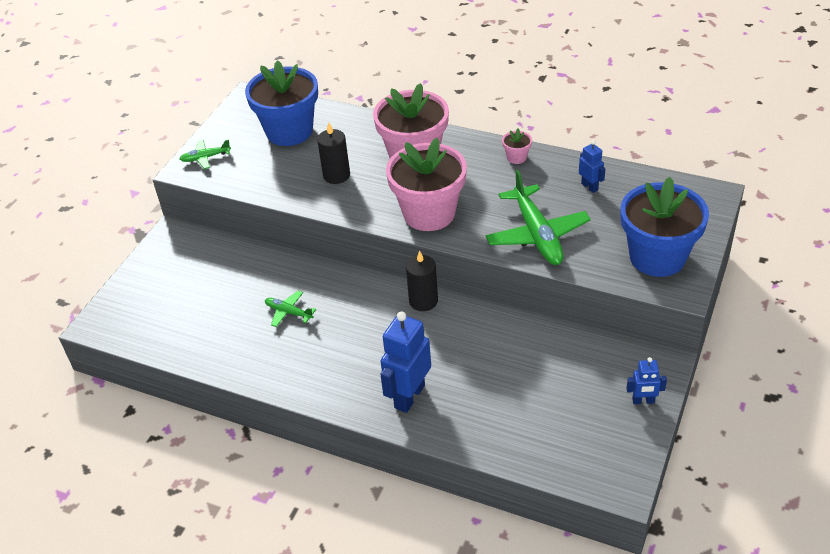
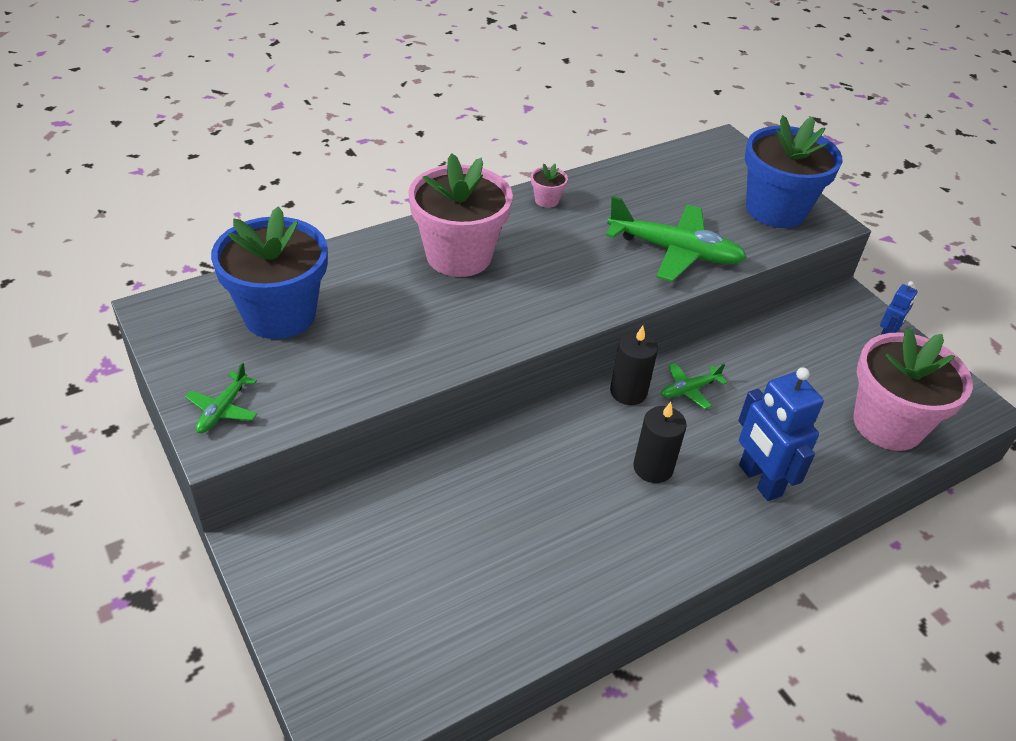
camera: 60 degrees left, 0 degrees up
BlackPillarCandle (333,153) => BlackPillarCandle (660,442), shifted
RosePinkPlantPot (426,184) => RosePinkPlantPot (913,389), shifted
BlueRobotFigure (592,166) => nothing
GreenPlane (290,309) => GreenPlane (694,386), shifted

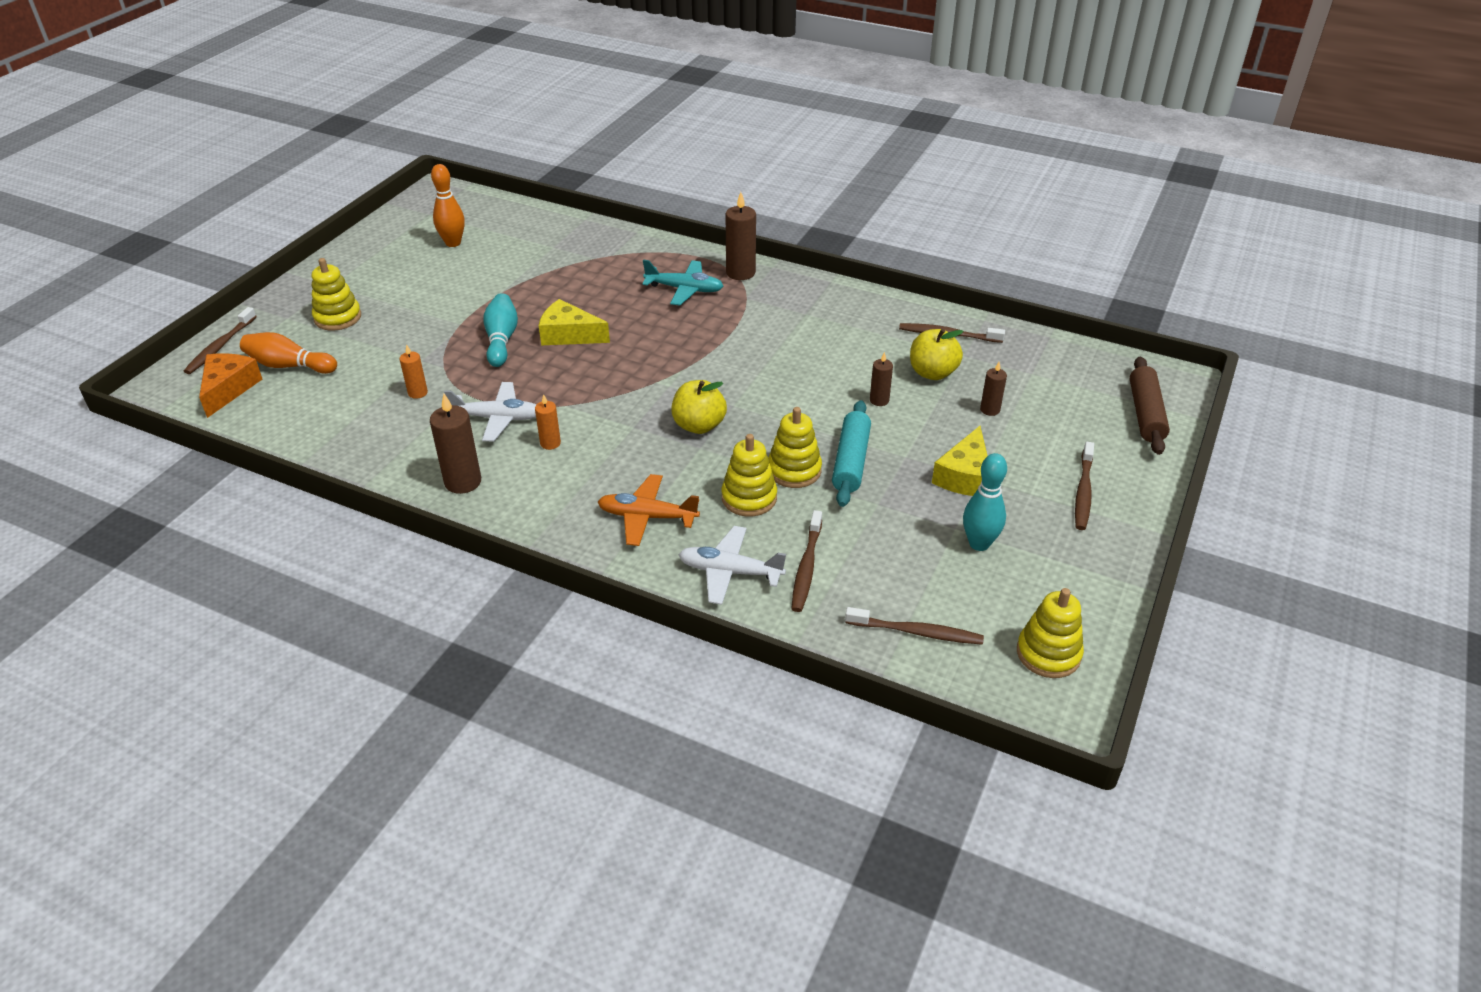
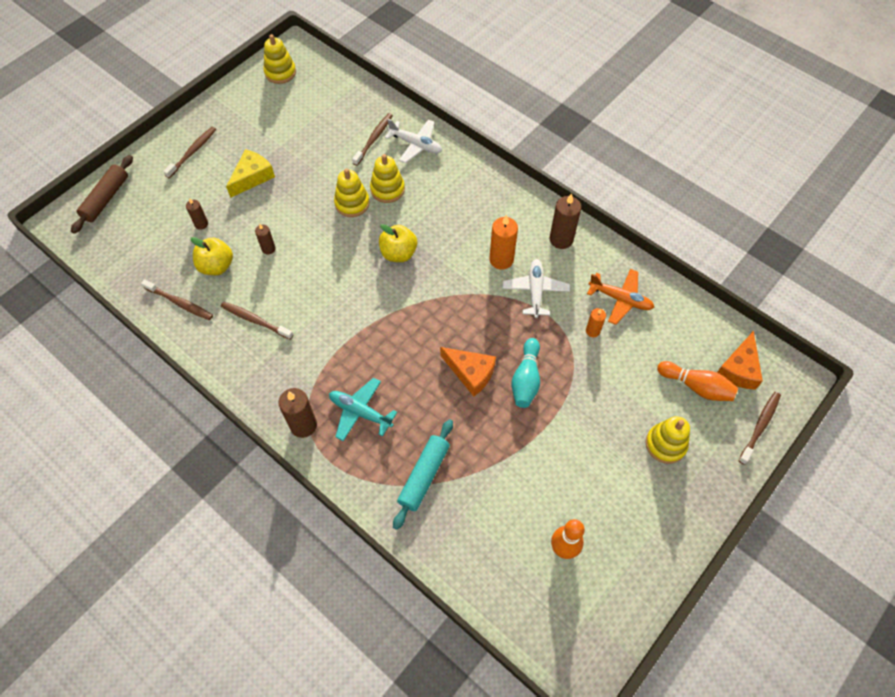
camera: 165 degrees left, 20 degrees up
YellowPieceOfCheese (574,322) => BrightOrangePieceOfCheese (468,372)
PureWhitePlane (490,412) => PureWhitePlane (536,288), 75 degrees clockwise
BrightOrangePillarCandle (548,422) => BrightOrangePillarCandle (503,242), x1.73
AquaPastryRoller (851,453) => AquaPastryRoller (423,474), shifted
AquaSkittle (985,502) => nothing
BrightOrangePlane (649,510) => BrightOrangePlane (620,297), shifted
BrownDentalBrush (914,626) => BrownDentalBrush (257,321), shifted

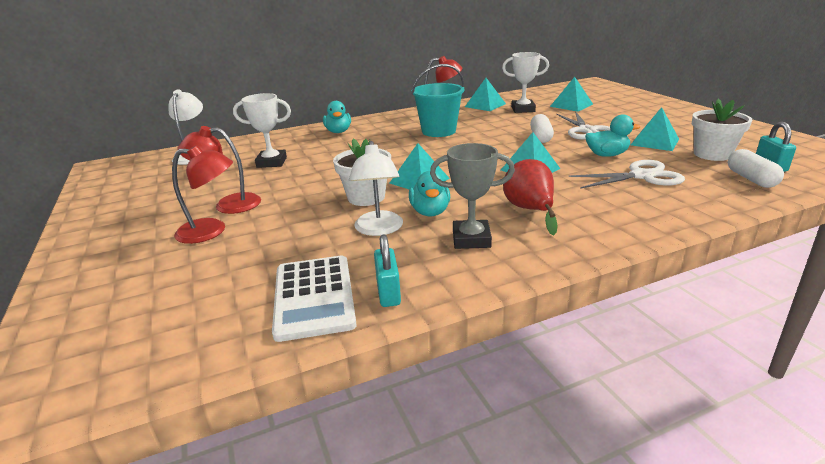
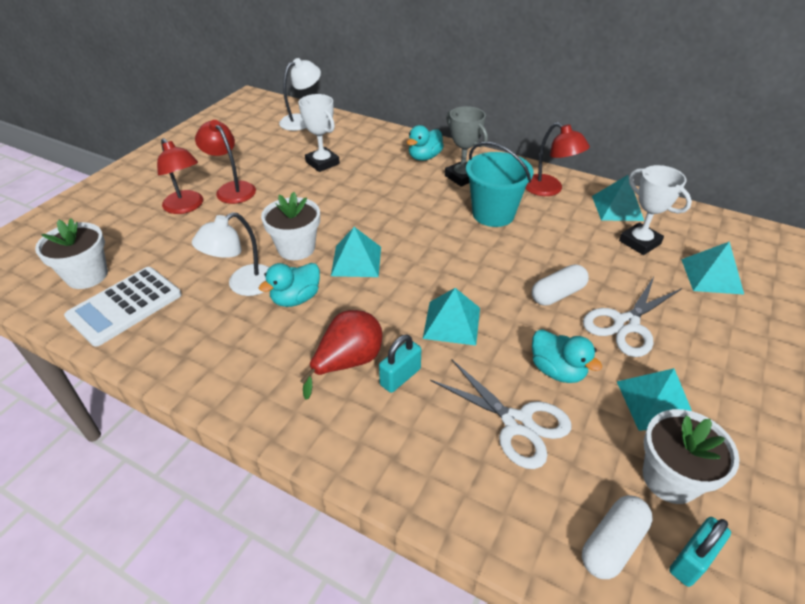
camera: 50 degrees right, 15 degrees up
GrayAwardCup (472,196) => GrayAwardCup (466,146), shifted
AquaLock (387,271) => AquaLock (400,363), shifted
nothing => PureWhitePlantPot (71,253)

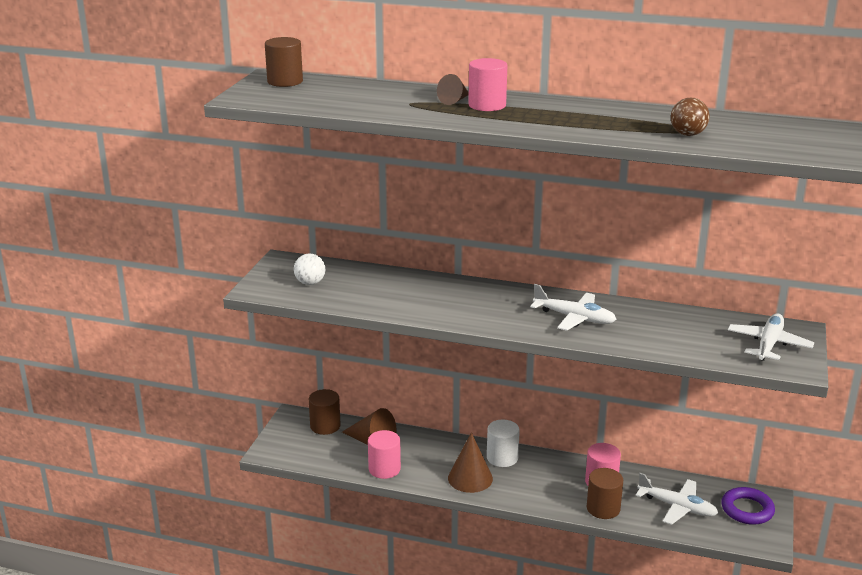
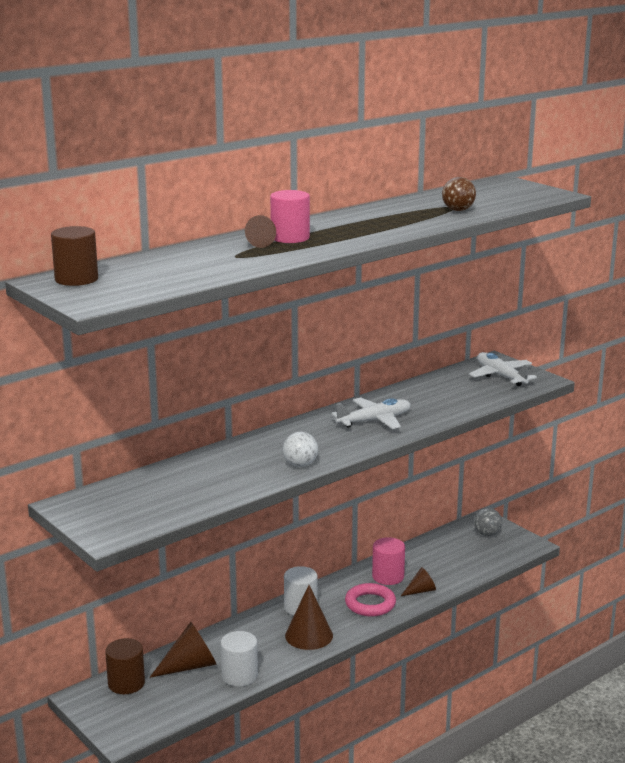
camera: 55 degrees left, 5 degrees down
PureWhitePlayBall (309,269) => PureWhitePlayBall (300,449), shifted
RosePinkCylinderShape (384,454) => PureWhiteCylinderShape (239,659)
BrownCylinderShape (605,493) => BrownConeShape (418,581)
PureWhitePlane (677,499) => nothing
RoyalPurpleRing (748,506) => GrayPlayBall (488,522)
nothing => RosePinkRing (370,599)

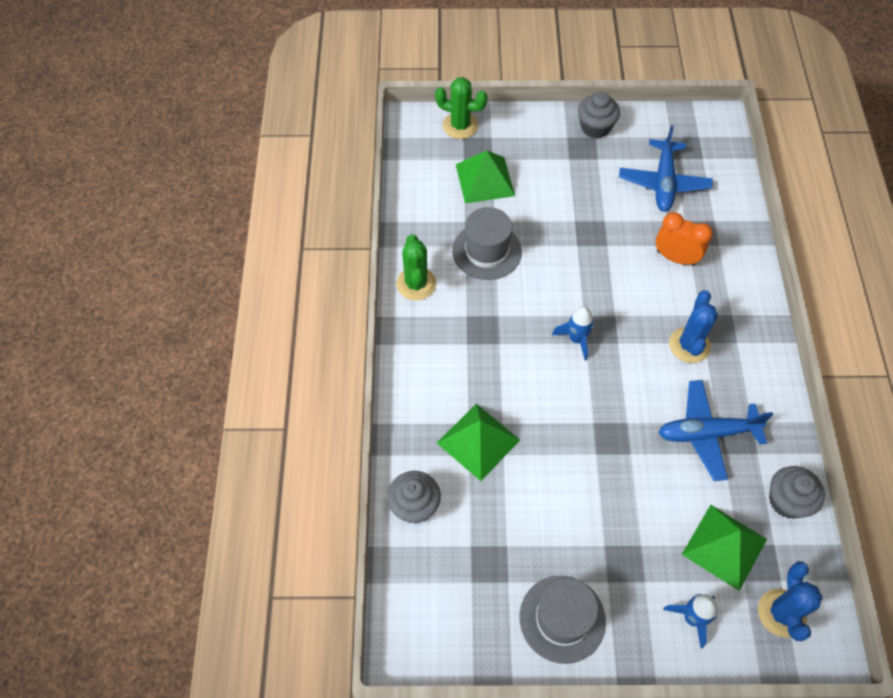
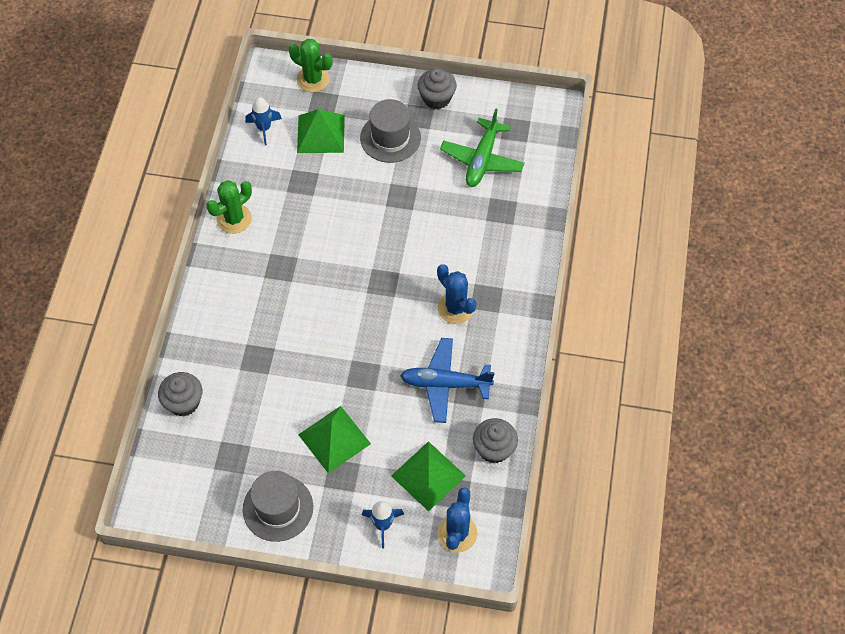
camera: 10 degrees right, 0 degrees up
BluePlane (666,168) => GreenPlane (482,147)
GrayHat (487,243) => GrayHat (390,131), shifted
BrightOrangeClock (684,239) => nothing
GreenPricklyPlant (416,267) => GreenPricklyPlant (229,207), 45 degrees clockwise
BluePricklyPlant (693,326) => BluePricklyPlant (457,294), 60 degrees counterclockwise
BlueRocket (573,333) => BlueRocket (263,121), shifted
GreenSolidPyramid (478,442) => GreenSolidPyramid (334,439), shifted

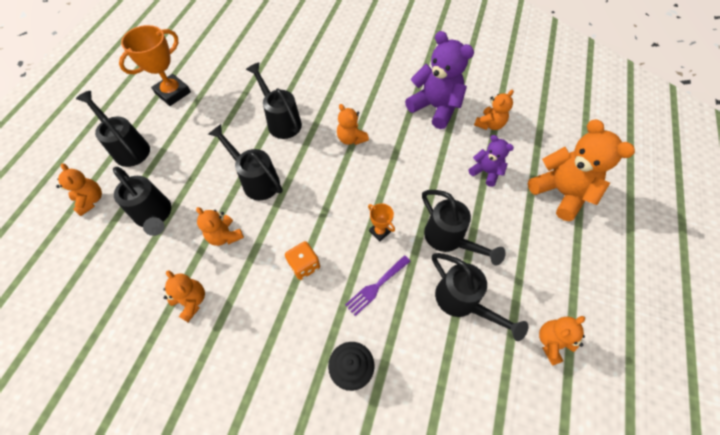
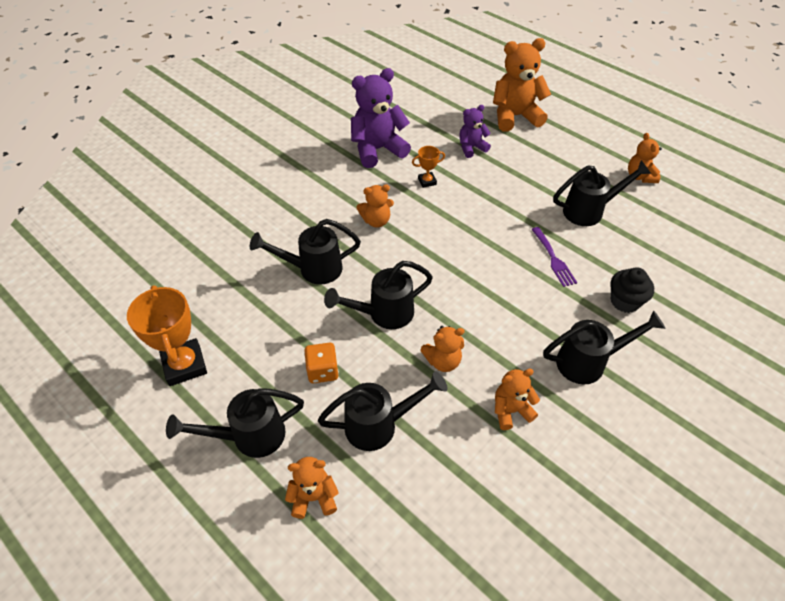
camera: 65 degrees left, 10 degrees down
BrightOrangeStuffedBear (494,110) => nothing
BlackWateringCan (464,227) => BlackWateringCan (604,347), shifted
BrightOrangeAwardCup (381,222) => BrightOrangeAwardCup (428,167), shifted
BrightOrangeGameDie (302,260) => BrightOrangeGameDie (321,363), shifted

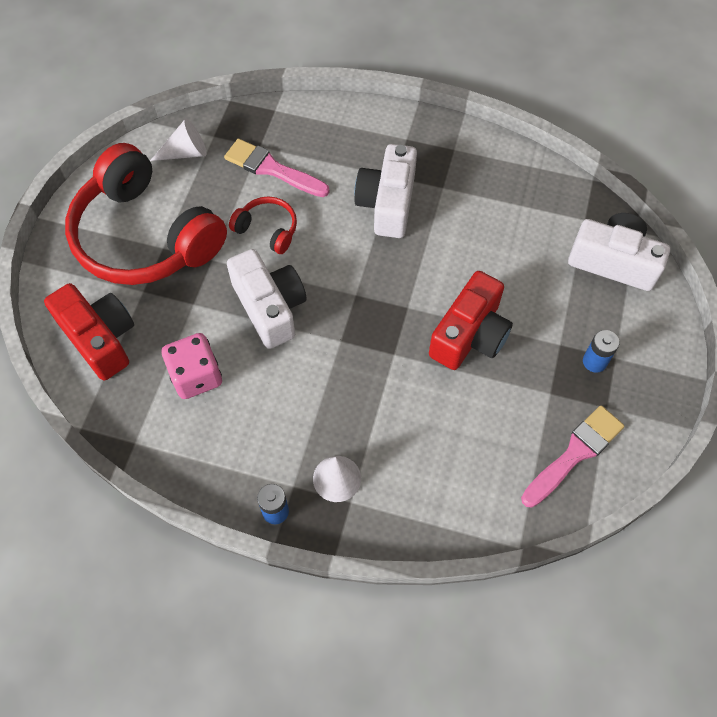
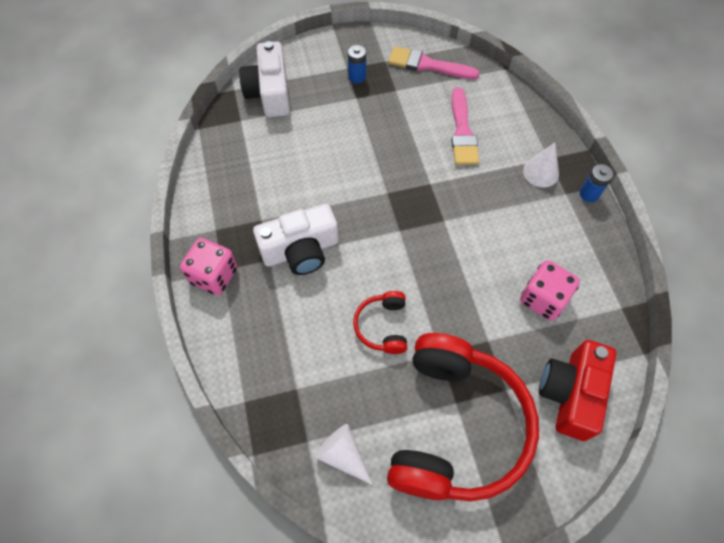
camera: 120 degrees left, 0 degrees up
RosePinkBrush (277,168) => RosePinkBrush (465,126), shifted
PureWhitePhotoCamera (267,299) => nothing
ScarletPhotoCamera (471,320) => nothing
nothing => RosePinkGameDie (208,266)

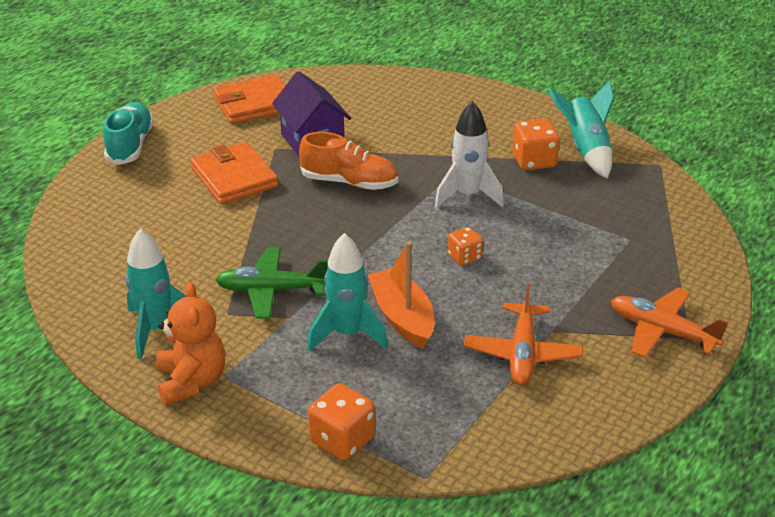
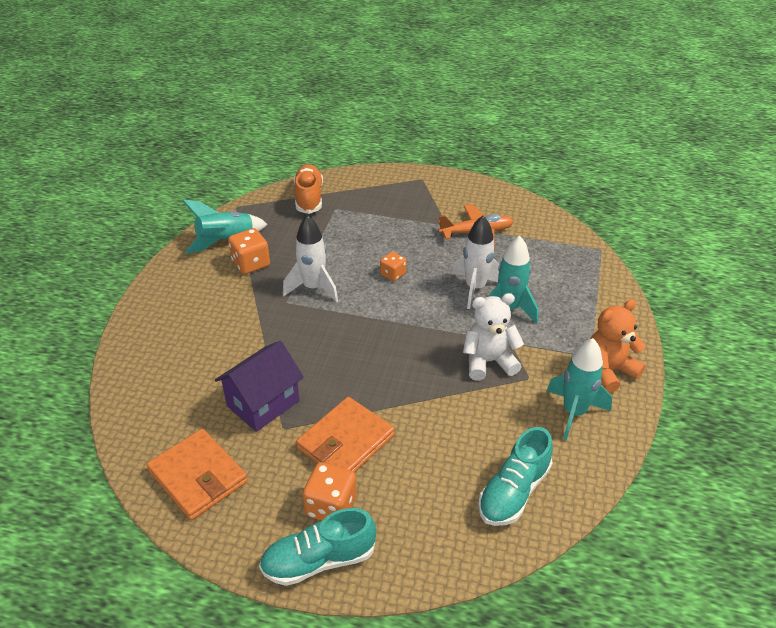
camera: 110 degrees left, 5 degrees up
BrightOrangeLaceUpShoe (348,161) => BrightOrangeLaceUpShoe (308,189), shifted
BrightOrangeToyBoat (401,295) => PureWhiteRocket (475,262)
GreenPlane (272,283) => PureWhiteStuffedBear (493,337)
BrightOrangePlane (669,323) => nothing
BrightOrangeGameDie (341,422) => BrightOrangeGameDie (329,491), shifted
nothing => AquaLaceUpShoe (515,476)

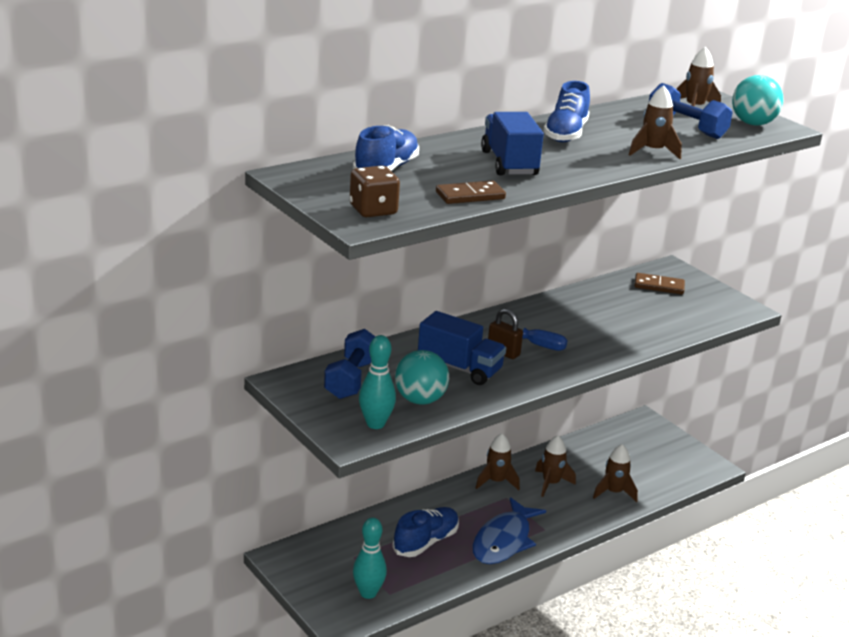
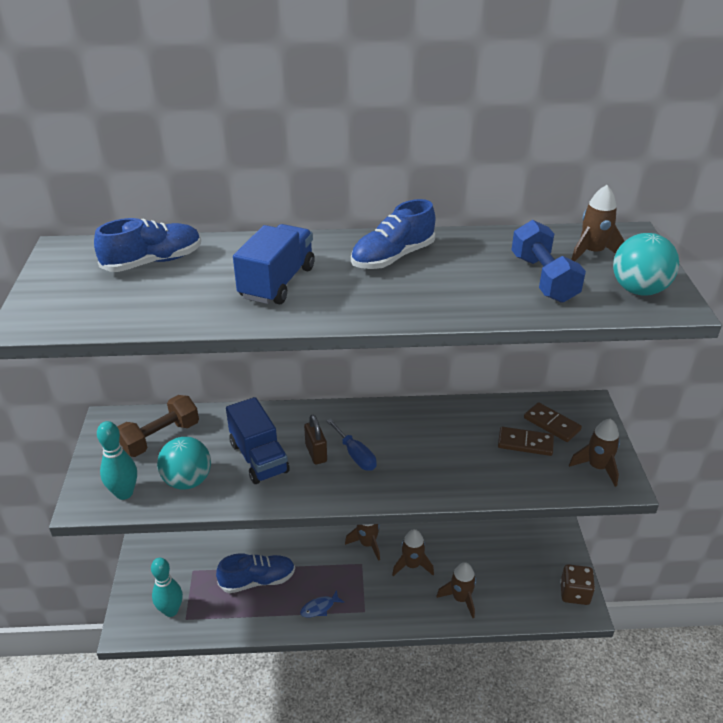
camera: 35 degrees right, 10 degrees up
BrownRocket (655,122) => BrownRocket (594,453), shifted
BrownGameDie (375,191) => BrownGameDie (577,584), shifted
BrownDominoPiece (471,192) => BrownDominoPiece (526,441), shifted
BlueHandWeight (349,364) => BrownHandWeight (158,426)
BlueFishFigure (509,530) => BlueFishFigure (322,604), x0.43

